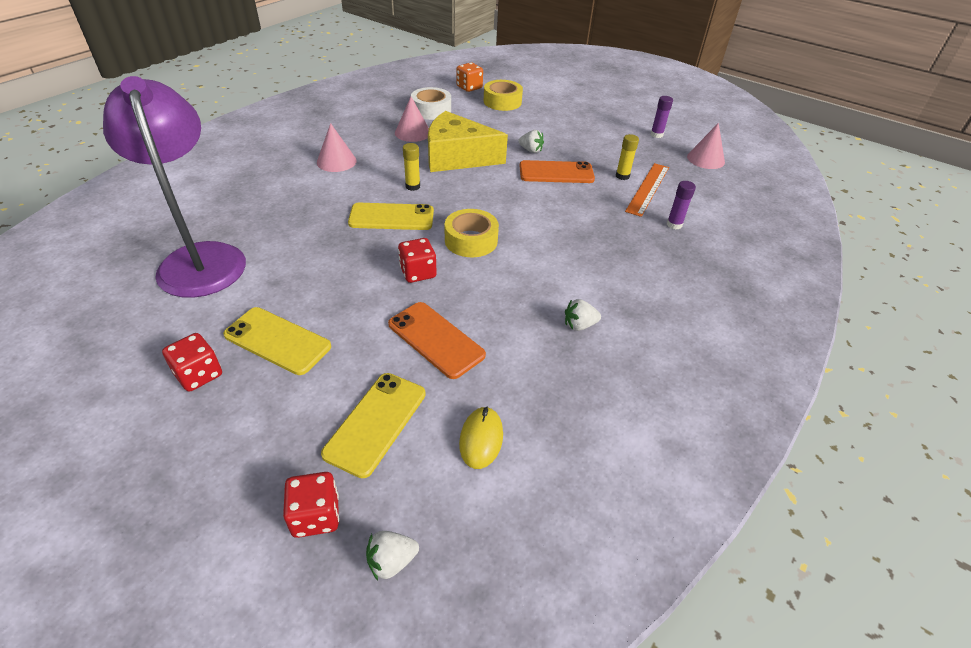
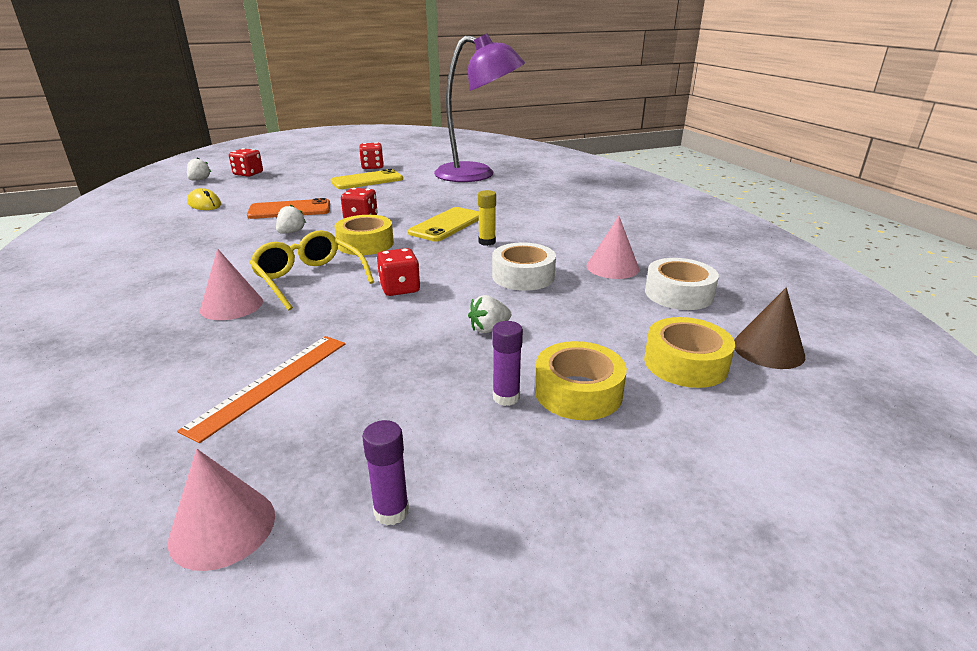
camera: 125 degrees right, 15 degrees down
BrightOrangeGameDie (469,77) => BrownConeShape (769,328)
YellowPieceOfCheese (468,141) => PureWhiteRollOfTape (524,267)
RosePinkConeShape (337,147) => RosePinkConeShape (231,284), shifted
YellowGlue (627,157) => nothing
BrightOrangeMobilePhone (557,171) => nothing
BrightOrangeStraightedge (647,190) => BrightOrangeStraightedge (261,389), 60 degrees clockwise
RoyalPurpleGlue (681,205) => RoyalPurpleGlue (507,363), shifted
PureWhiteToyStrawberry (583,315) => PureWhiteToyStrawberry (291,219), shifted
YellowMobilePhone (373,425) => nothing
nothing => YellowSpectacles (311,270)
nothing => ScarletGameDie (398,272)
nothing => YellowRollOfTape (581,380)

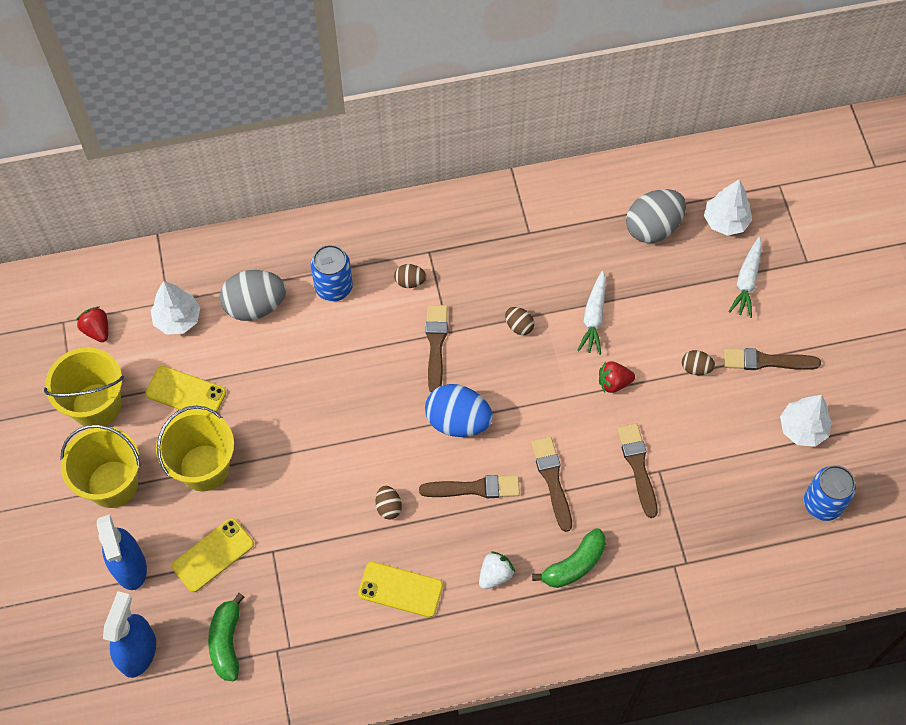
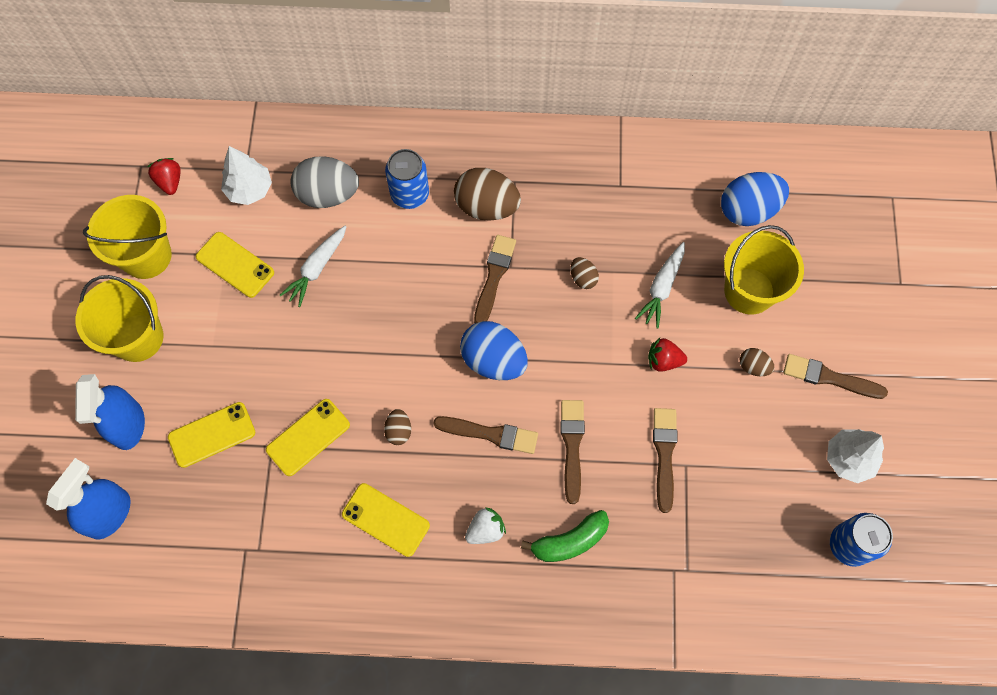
camera: 15 degrees right, 5 degrees up
PureWhiteToyTree (728,207) => nothing
GrayEgg (656,216) => BlueEgg (755,199)
PureWhiteRootVegetable (745,277) => PureWhiteRootVegetable (313,266), shifted
BrownEgg (410,276) => BrownEgg (487,194), x2.03
YellowBucket (195,448) => YellowBucket (764,270), shifted
GreenBanana (226,637) => nothing
nothing => YellowMobilePhone (308,437)

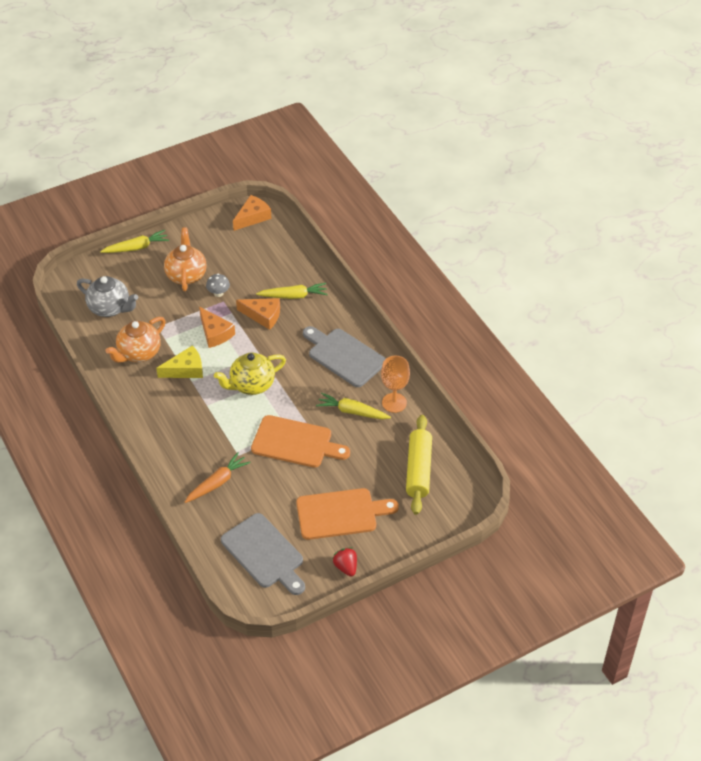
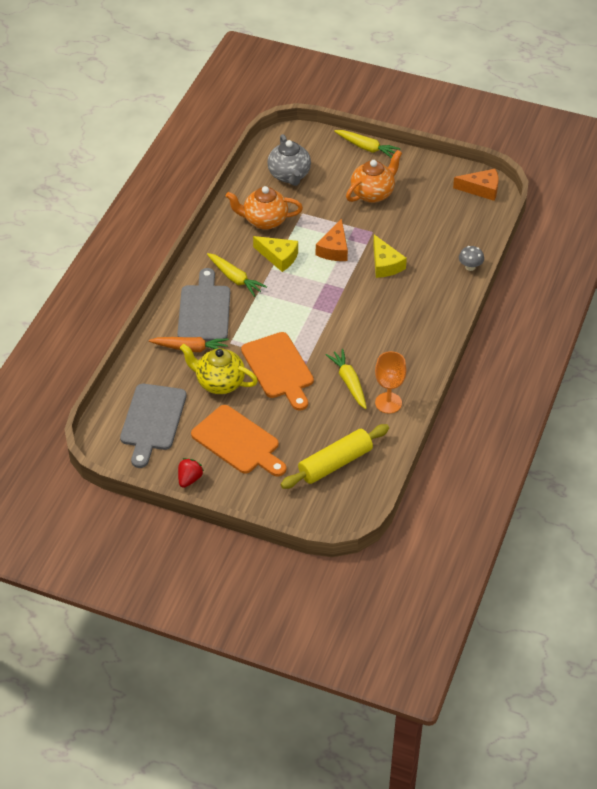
camera: 50 degrees right, 0 degrees up
GrayMushroom (218,285) => GrayMushroom (471,258), shifted
YellowRootVegetable (292,291) => YellowRootVegetable (237,275), shifted
BrightOrangePieceOfCheese (258,314) => YellowPieceOfCheese (390,256)
GrayCuttingBoard (344,356) => GrayCuttingBoard (203,304), shifted
YellowTeapot (250,374) => YellowTeapot (219,369), shifted

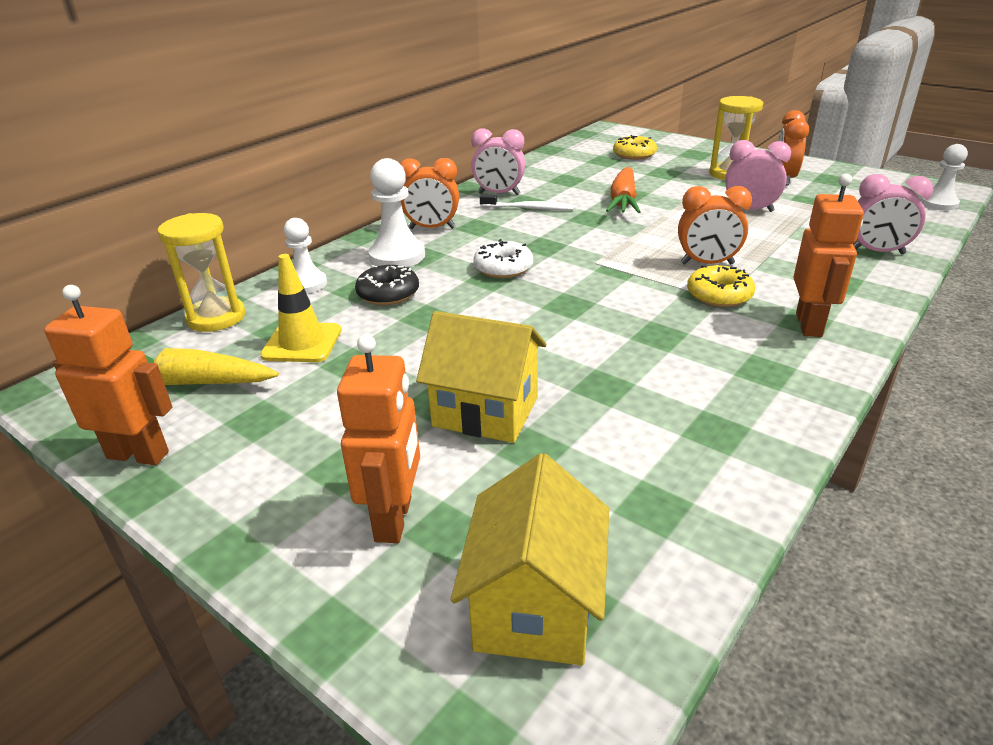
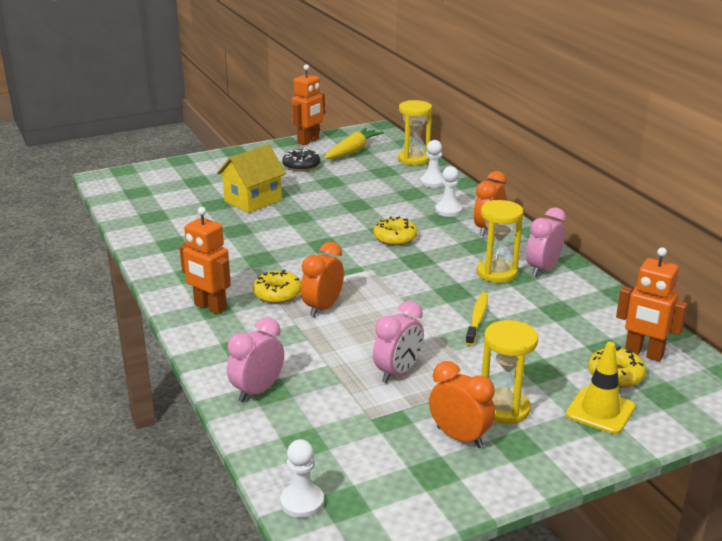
camera: 115 degrees right, 5 degrees down
PureWhitePawn (396,212) => PureWhitePawn (448,191), x0.67
BrightOrangeRootVegetable (623,190) => YellowDentalBrush (476,319)
PureWhiteDentalBrush (527,202) => YellowSandglass (500,241)
PureWhiteDoughnut (503,258) => YellowDoughnut (395,231)
YellowSafetyCone (301,308) => YellowSafetyCone (600,388), shifted
BlackDoughnut (387,285) => BlackDoughnut (301,160), shifted
BrightOrangeRobotFigure (378,439) => BrightOrangeRobotFigure (652,305), shifted
YellowHouse (530,559) => nothing

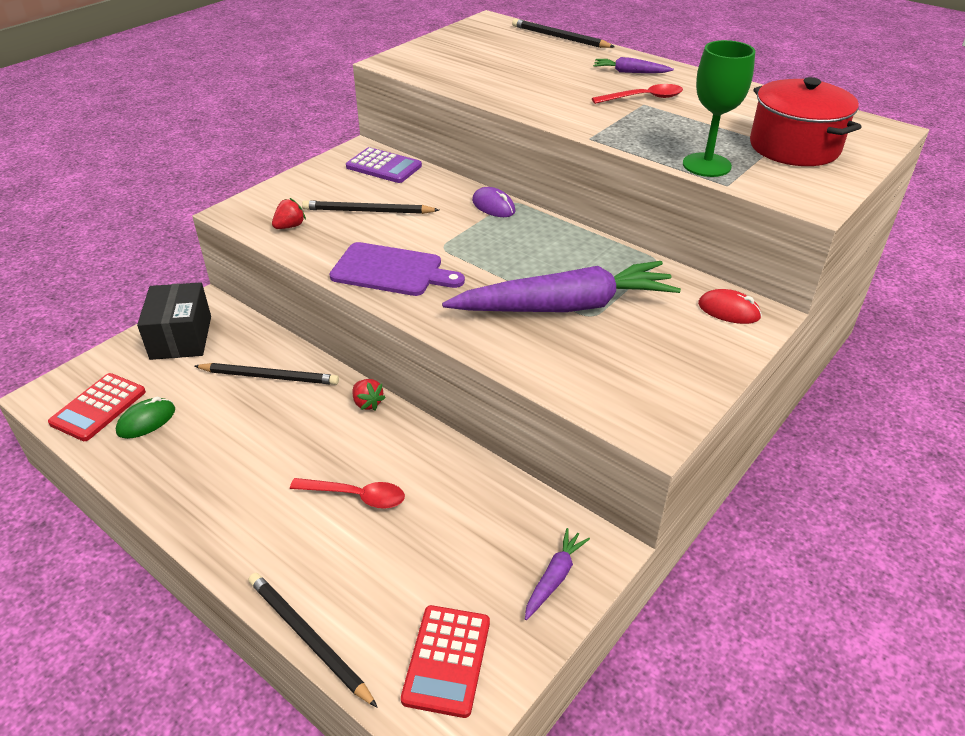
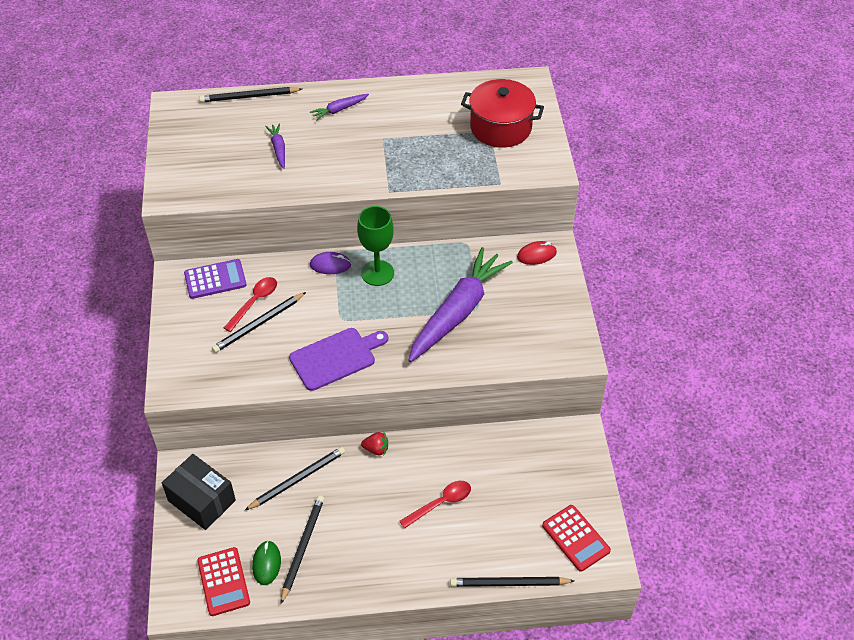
camera: 45 degrees left, 10 degrees up
GreenGoblet (719,108) => GreenGoblet (375,246), shifted
ScarletTeaspoon (637,94) => ScarletTeaspoon (250,304), shifted
ScarletToyStrawberry (289,213) => nothing
RoyalPurpleRootVegetable (557,574) => RoyalPurpleRootVegetable (275,146), shifted
nothing => BlackPencil (302,550)

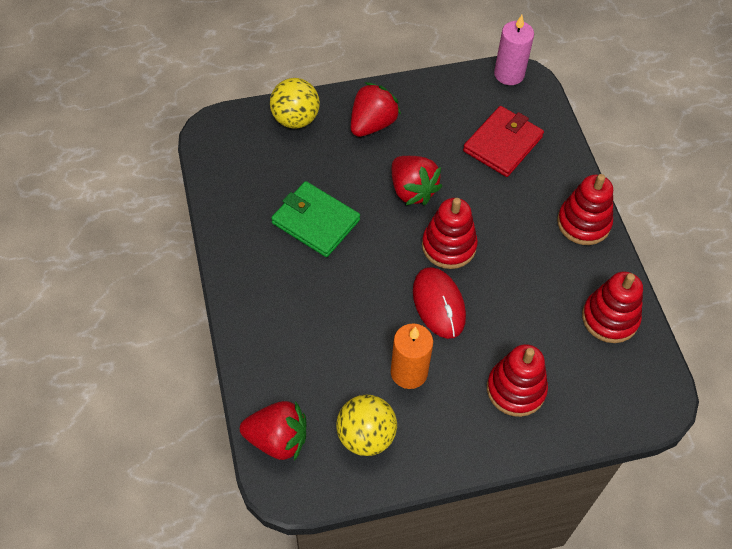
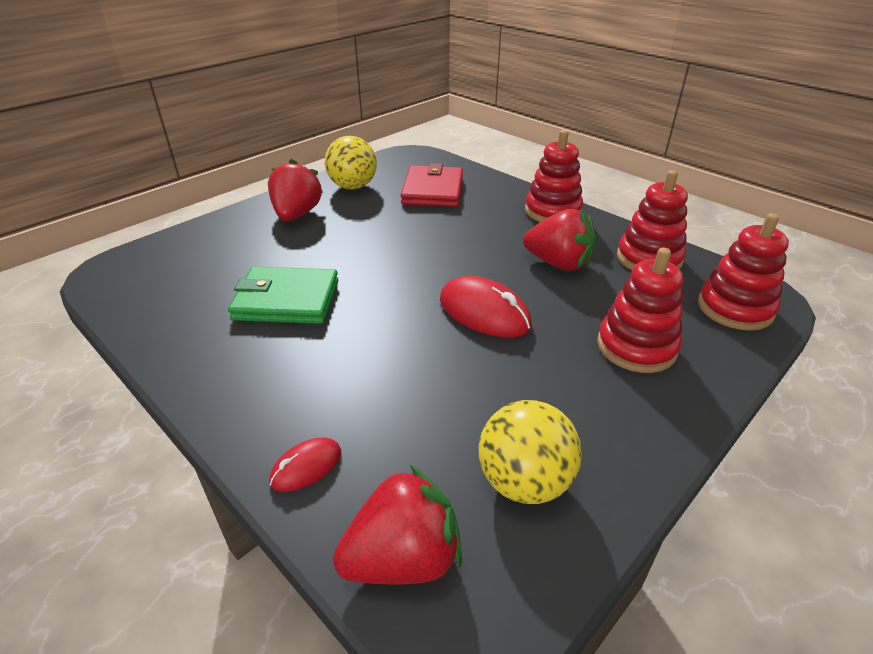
camera: 30 degrees left, 20 degrees down
RosePinkPillarCandle (514,50) => nothing
YellowPlayBall (295,103) => YellowPlayBall (351,163), shifted
ScarletToyStrawberry (417,180) => ScarletToyStrawberry (559,240), shifted
ScarletStackingToy (450,233) => ScarletStackingToy (743,272), shifted
BrightOrangePillarCandle (412,356) => nothing
nothing => ScarletMouse (305,464)

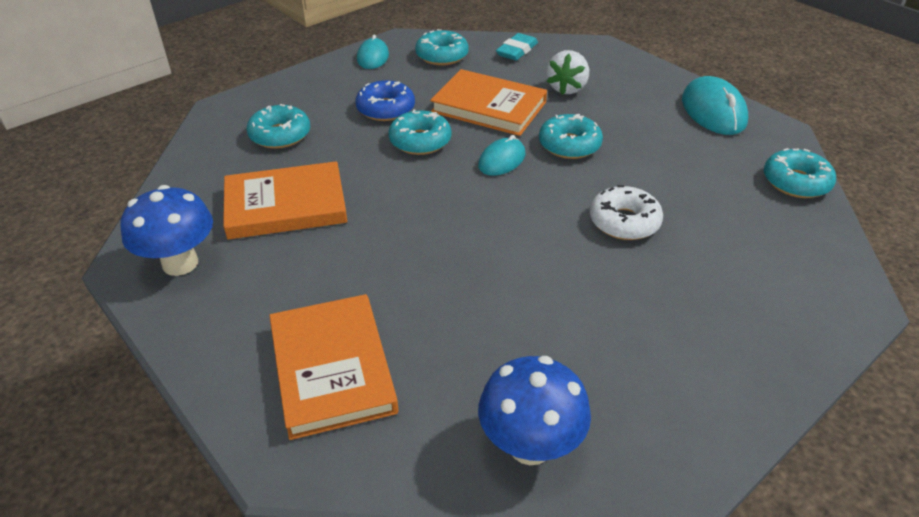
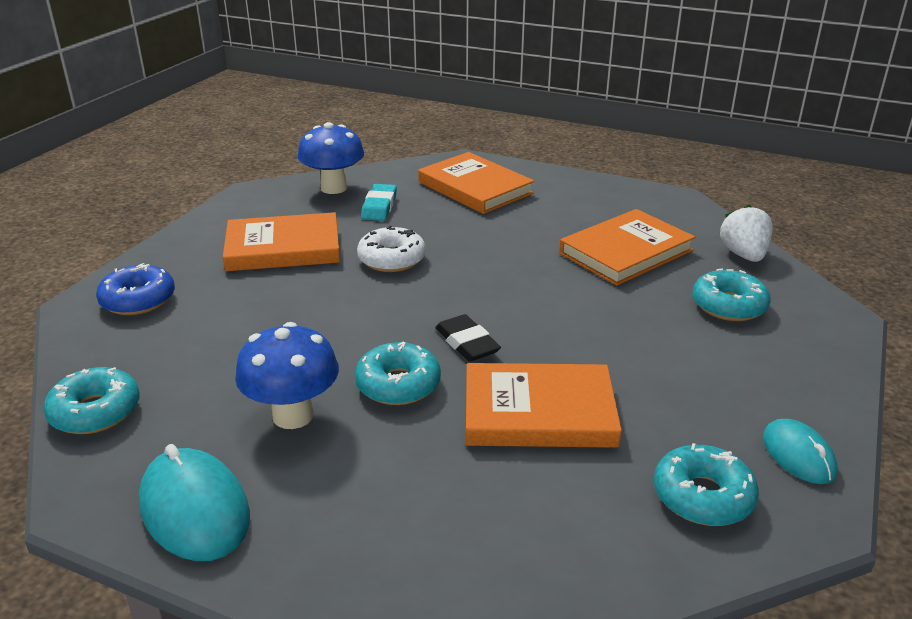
camera: 155 degrees right, 10 degrees down
AquaPencilEraser (517,47) => AquaPencilEraser (379,202), shifted
PureWhiteToyStrawberry (567,72) => PureWhiteToyStrawberry (746,233), shifted
BlueDoughnut (385,100) => BlueDoughnut (135,289), shifted
AquaDoughnut (420,132) => nothing
AquaMouse (502,155) => BlackPencilEraser (468,338)
BlueMushroom (167,230) => BlueMushroom (287,375), shifted
PureWhiteDoughnut (626,212) => PureWhiteDoughnut (391,248), shifted
nothing => BrightOrangeBook (281,241)

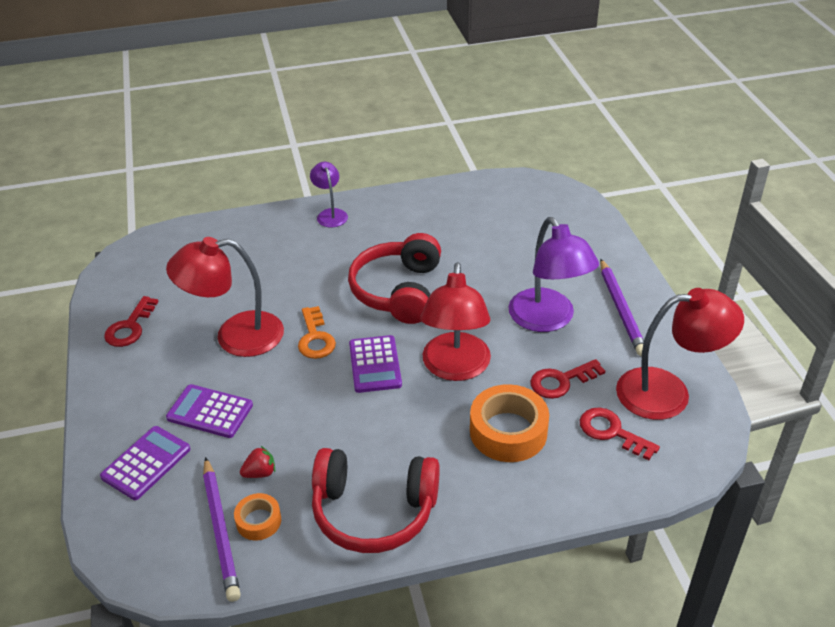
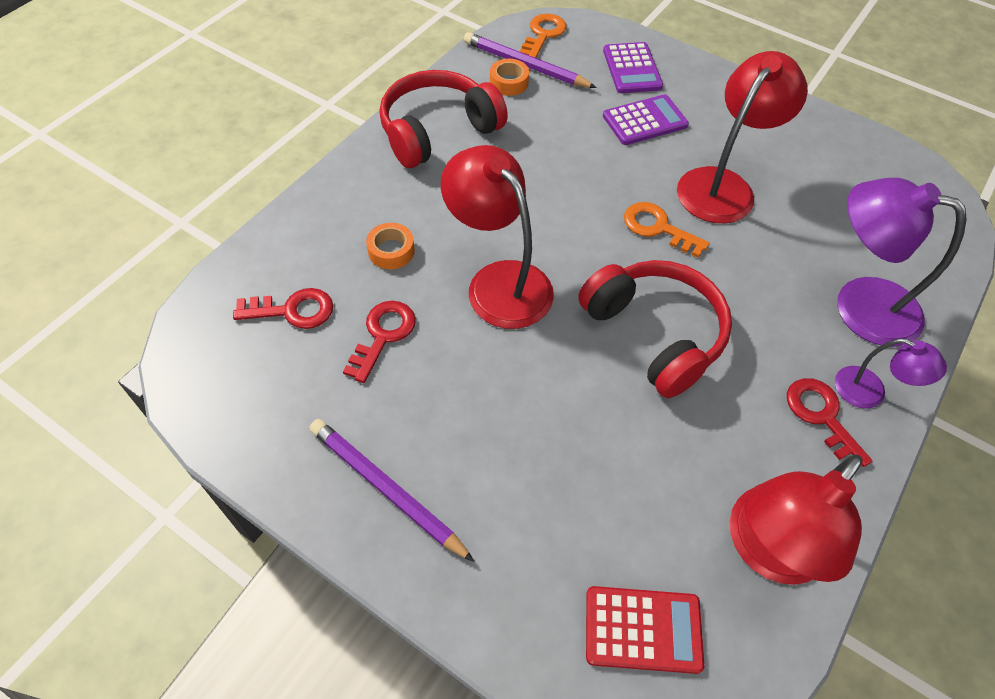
camera: 135 degrees right, 15 degrees up
RoyalPurpleDeskLamp (553,274) => RoyalPurpleDeskLamp (902,262), shifted
ScarletDeskLamp (680,354) => ScarletDeskLamp (796,519), shifted
ScarletDoorKey (131,321) => ScarletDoorKey (829,422), shifted
RoyalPurpleAddingMachine (375,364) => nothing
BrightOrangeRollOfTape (509,423) => BrightOrangeRollOfTape (390,246), x0.54
ScarletToyStrawberry (257,462) => nothing
nothing => BrightOrangeDoorKey (542,36)
nothing => ScarletAddingMachine (645,630)

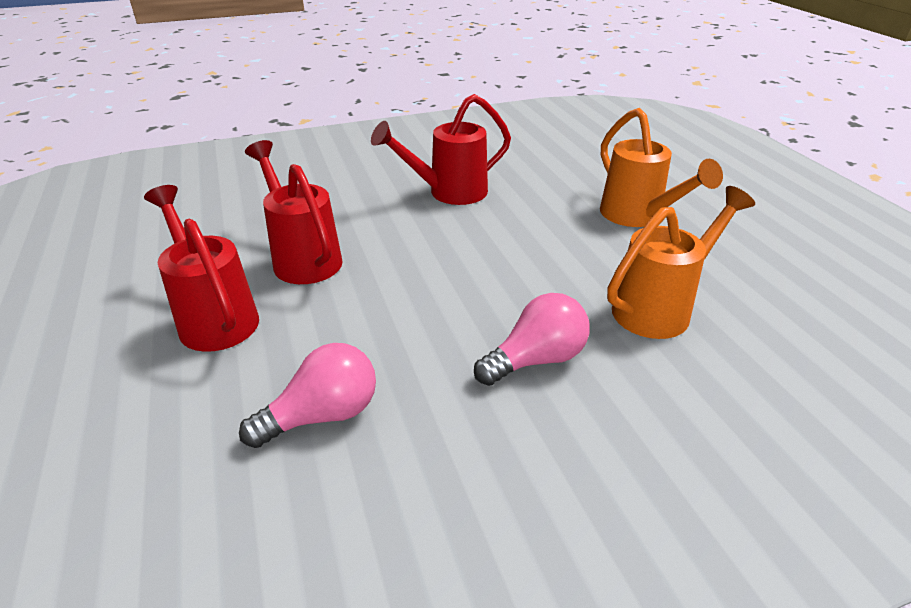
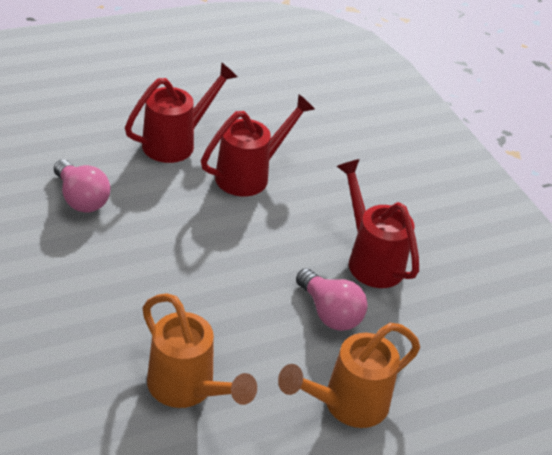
camera: 80 degrees right, 5 degrees up
RosePinkLightBulb (532,339) => RosePinkLightBulb (332,299), shifted

